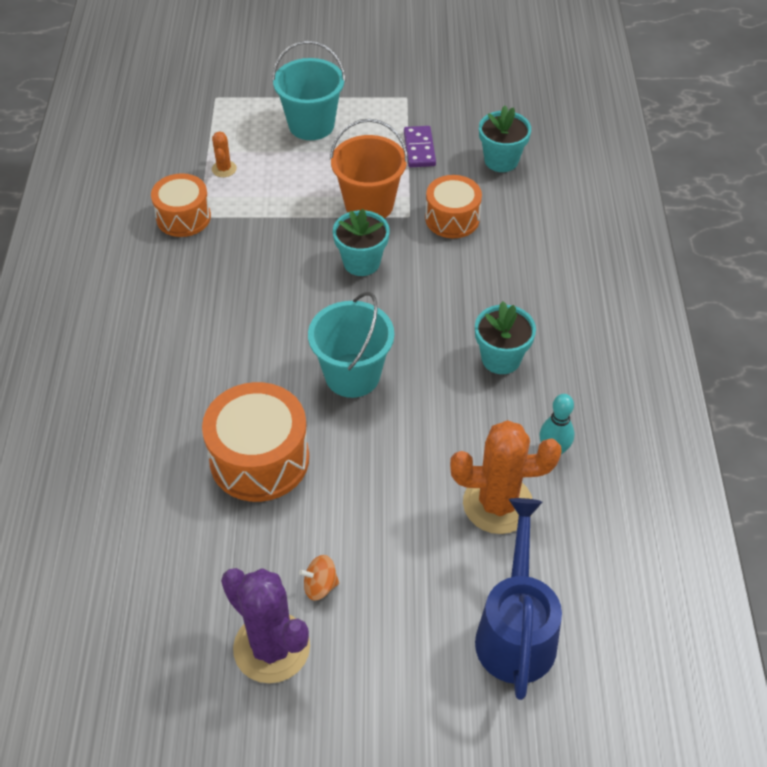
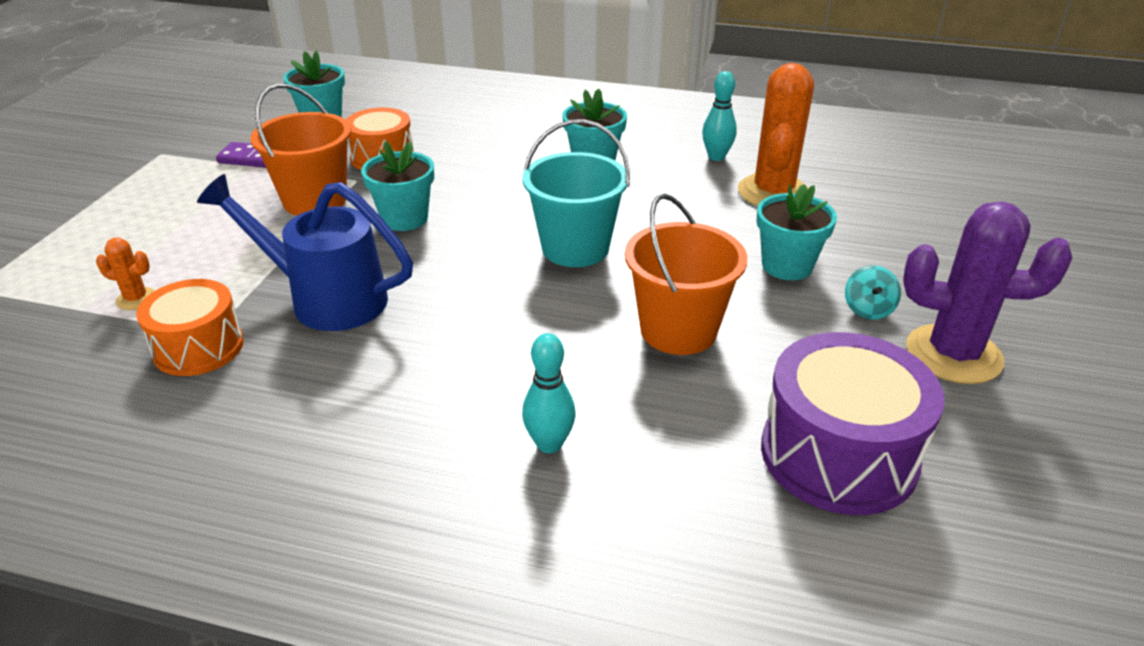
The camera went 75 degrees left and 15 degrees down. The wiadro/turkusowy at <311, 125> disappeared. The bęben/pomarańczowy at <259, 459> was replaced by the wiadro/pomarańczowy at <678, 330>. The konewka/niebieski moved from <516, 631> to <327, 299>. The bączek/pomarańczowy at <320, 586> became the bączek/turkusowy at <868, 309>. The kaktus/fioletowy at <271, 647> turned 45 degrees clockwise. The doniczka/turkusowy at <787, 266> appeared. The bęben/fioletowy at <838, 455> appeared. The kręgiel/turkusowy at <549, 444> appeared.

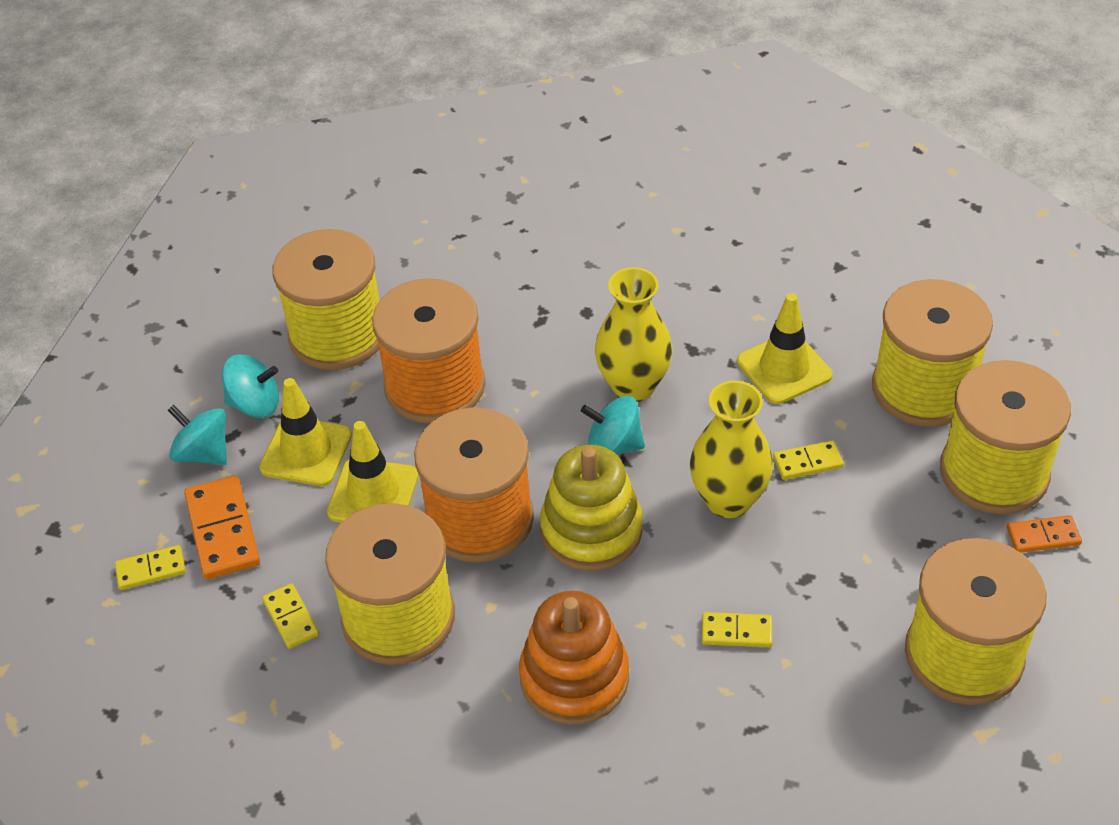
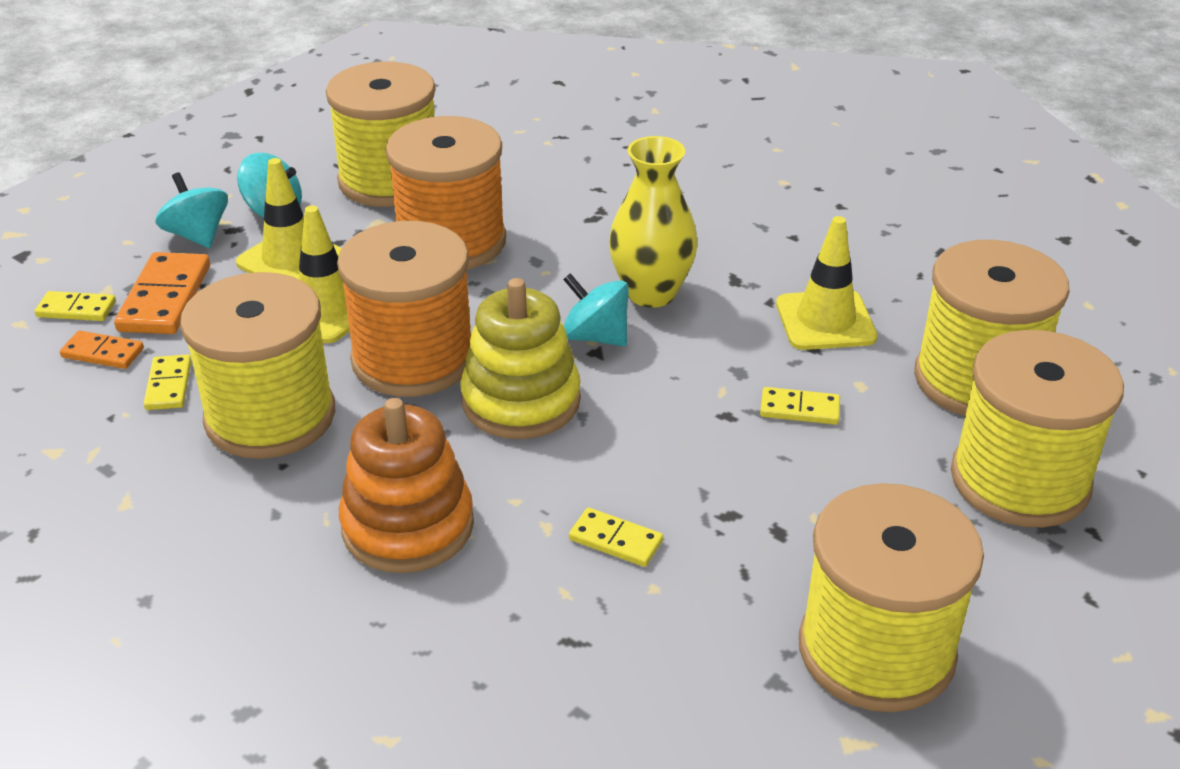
The camera went 20 degrees right and 10 degrees down. The wazon/żółty at <728, 500> disappeared. The kostka domina/pomarańczowy moved from <1043, 536> to <102, 353>.

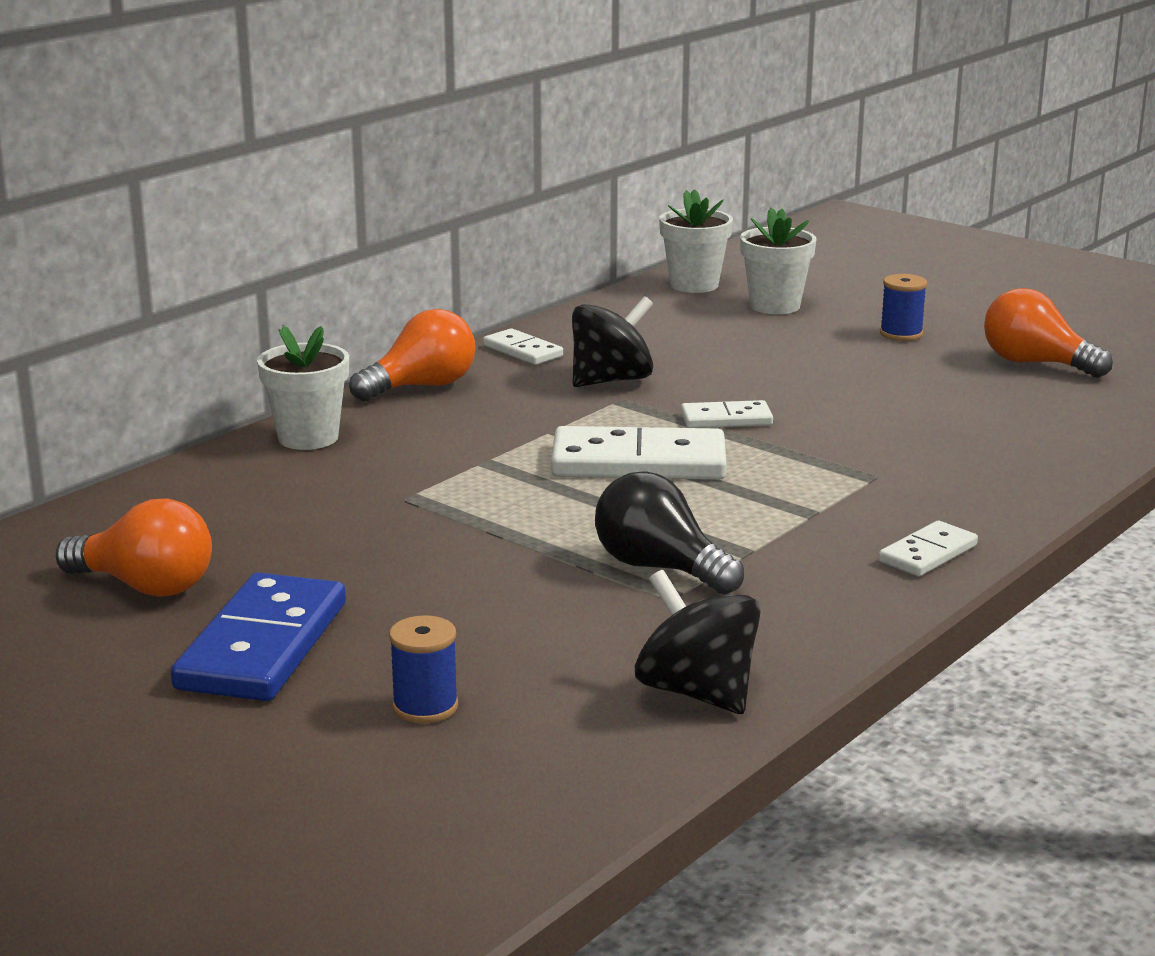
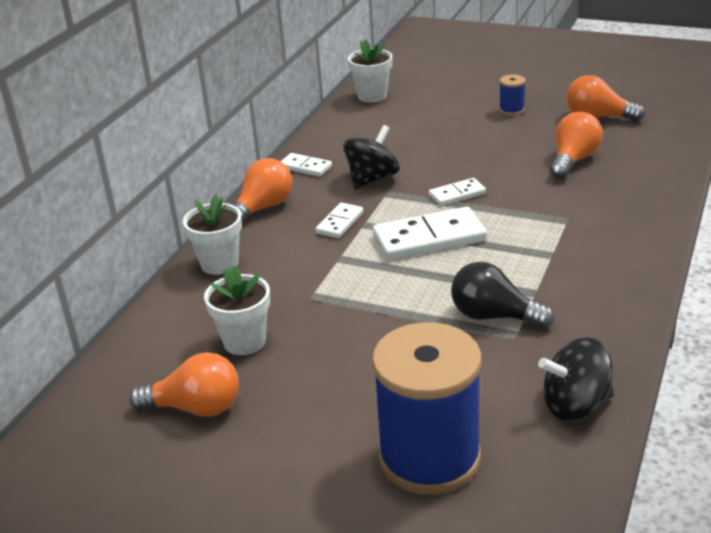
The camera went 15 degrees left and 10 degrees up. The doniczka/biały moved from <775, 306> to <244, 341>. The kostka domina/biały moved from <928, 554> to <340, 223>. The bączek/czarny at <697, 692> turned 45 degrees counterclockwise. The kostka domina/niebieski at <262, 645> disappeared. The szpulka/niebieski at <425, 707> changed to 2.48 times the size. The żarówka/pomarańczowy at <573, 160> appeared.

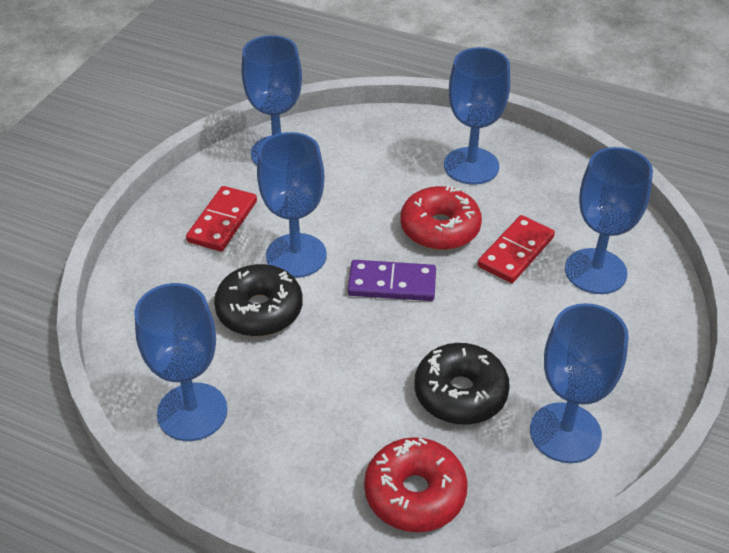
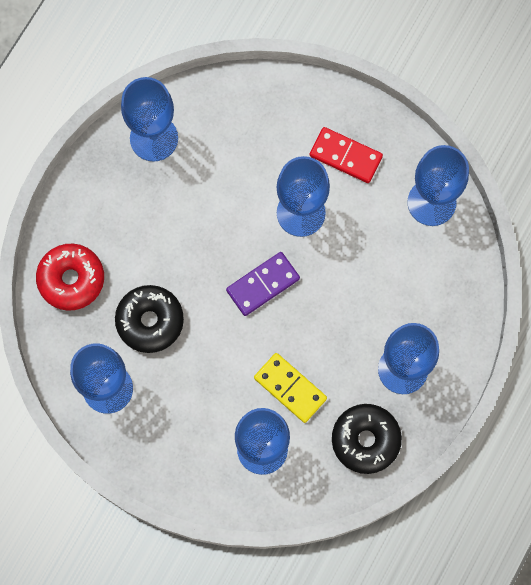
The camera went 95 degrees right and 30 degrees up. The donut/czerwony at <440, 228> disappeared. The kostka domina/czerwony at <516, 252> became the kostka domina/żółty at <290, 388>. The kostka domina/fioletowy at <392, 284> turned 45 degrees clockwise. The donut/czarny moved from <259, 310> to <365, 440>.

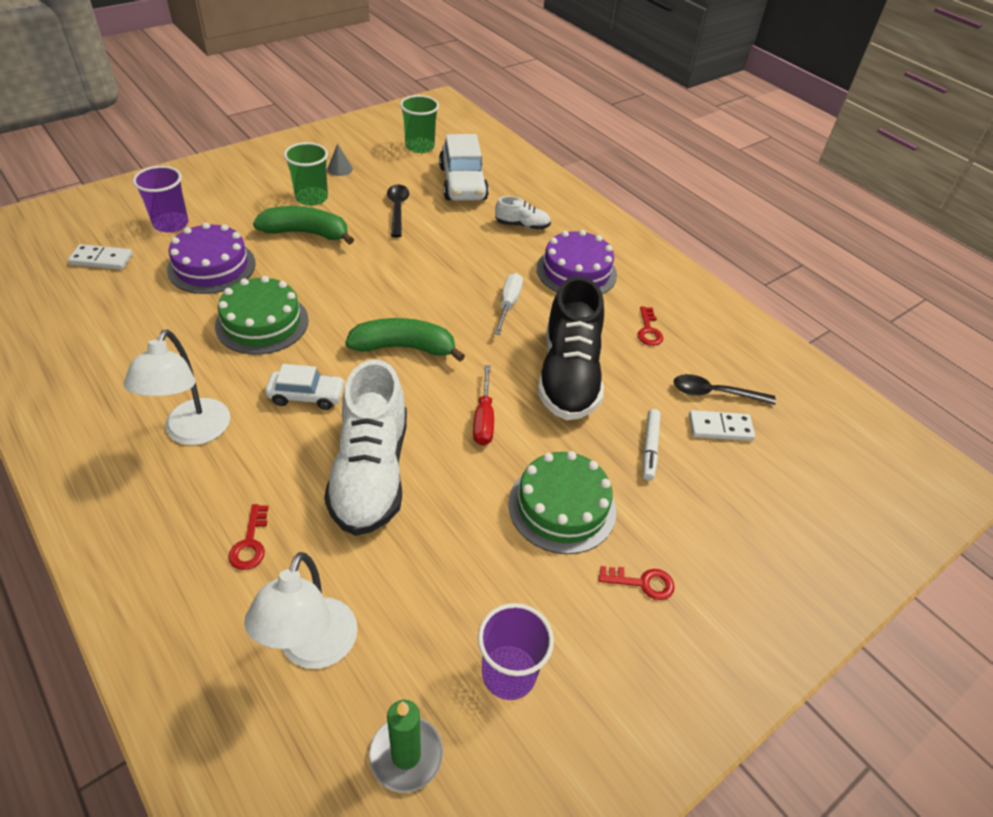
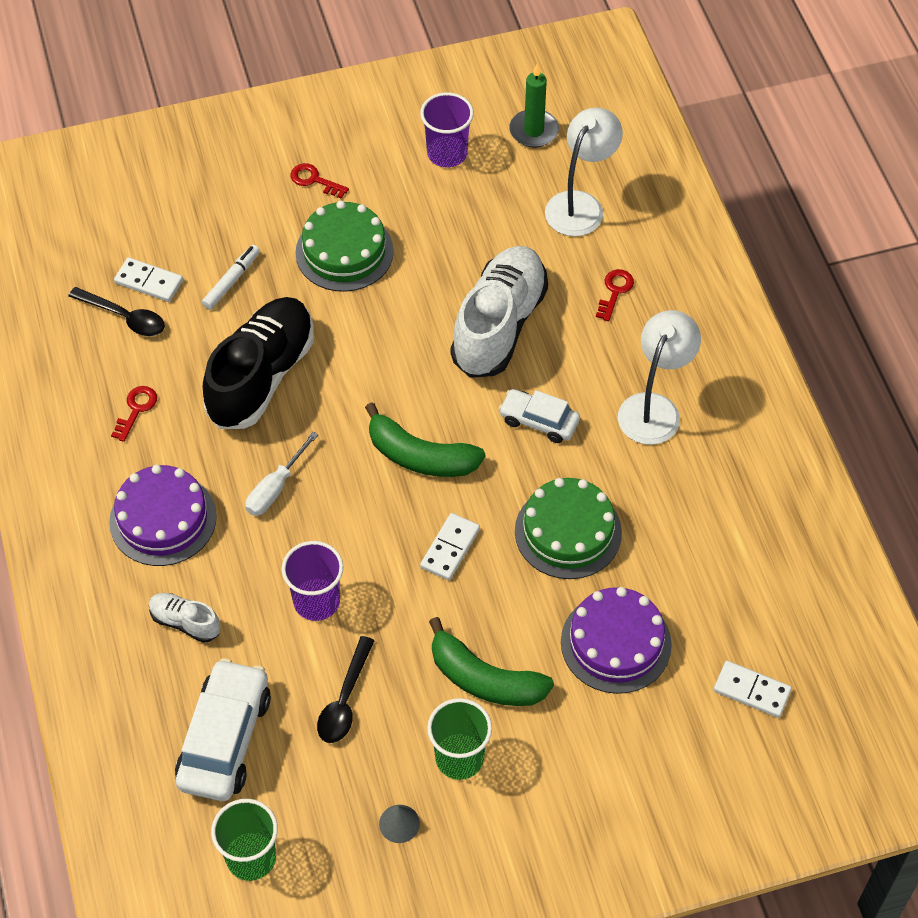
The camera went 155 degrees left and 10 degrees up. The szklanka/fioletowy moved from <171, 224> to <316, 601>. The śrubokręt/czerwony at <484, 419> disappeared. The kostka domina/biały at <450, 548> appeared.

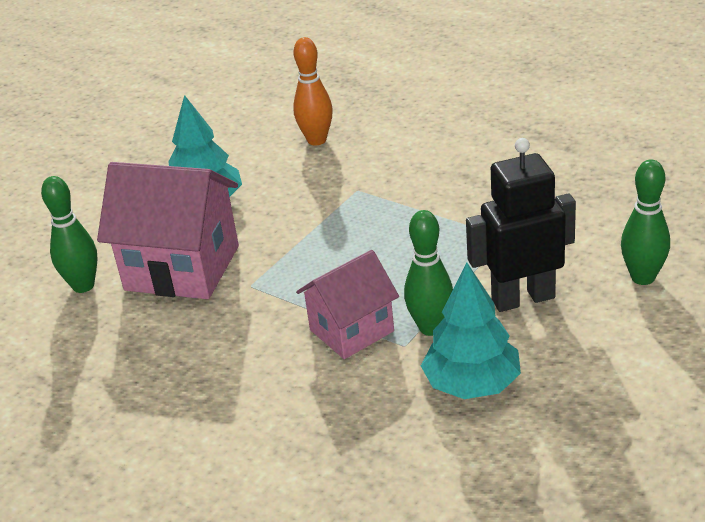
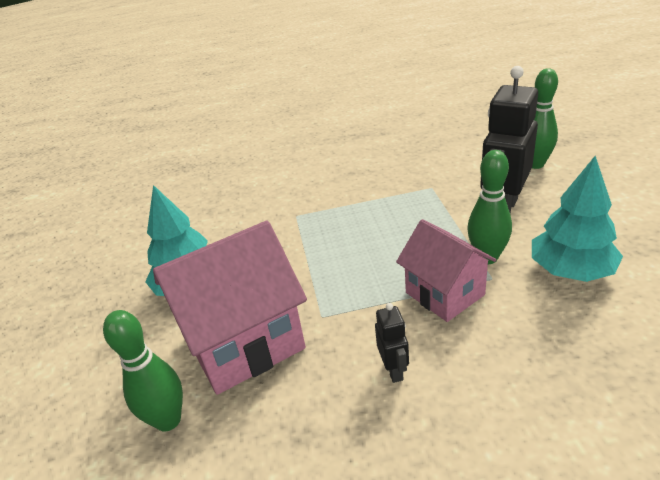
The camera went 45 degrees left and 0 degrees up. The kręgiel/pomarańczowy at <317, 140> disappeared. The domek/różowy at <351, 330> turned 45 degrees counterclockwise. The robot/czarny at <394, 370> appeared.

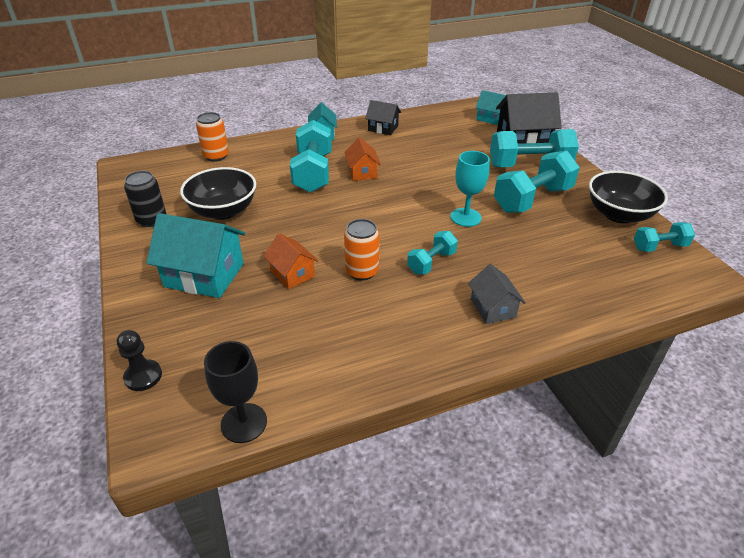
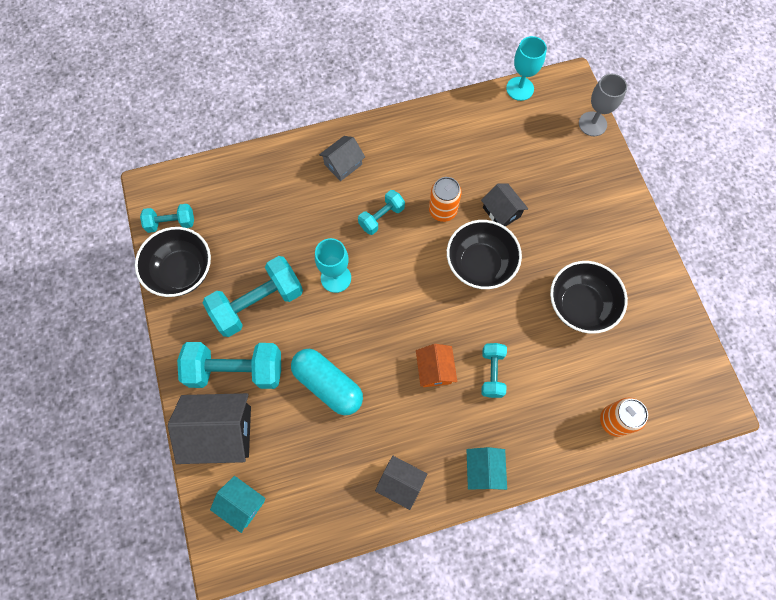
The camera went 175 degrees left and 30 degrees up. The hantel/turkusowy at <313, 173> changed to 0.55 times the size. The puszka/czarny at <152, 220> disappeared. The domek/turkusowy at <204, 275> disappeared. The domek/pomarańczowy at <292, 273> became the domek/czarny at <501, 212>. The domek/szary at <493, 308> turned 60 degrees clockwise. The pionek/czarny at <143, 376> was replaced by the kielich/szary at <592, 124>. The kielich/czarny at <244, 423> became the kielich/turkusowy at <520, 89>. The miska/czarny at <480, 264> appeared. The kapsułka/turkusowy at <328, 384> appeared.

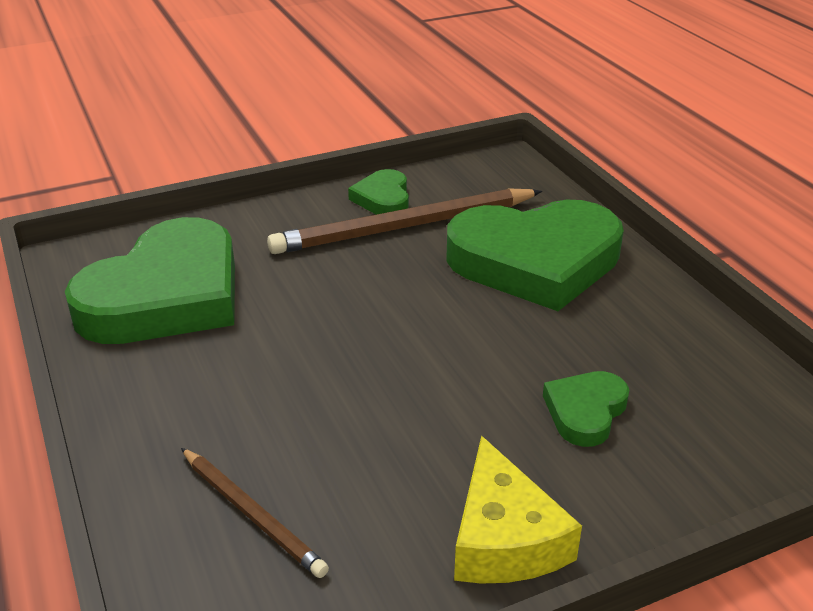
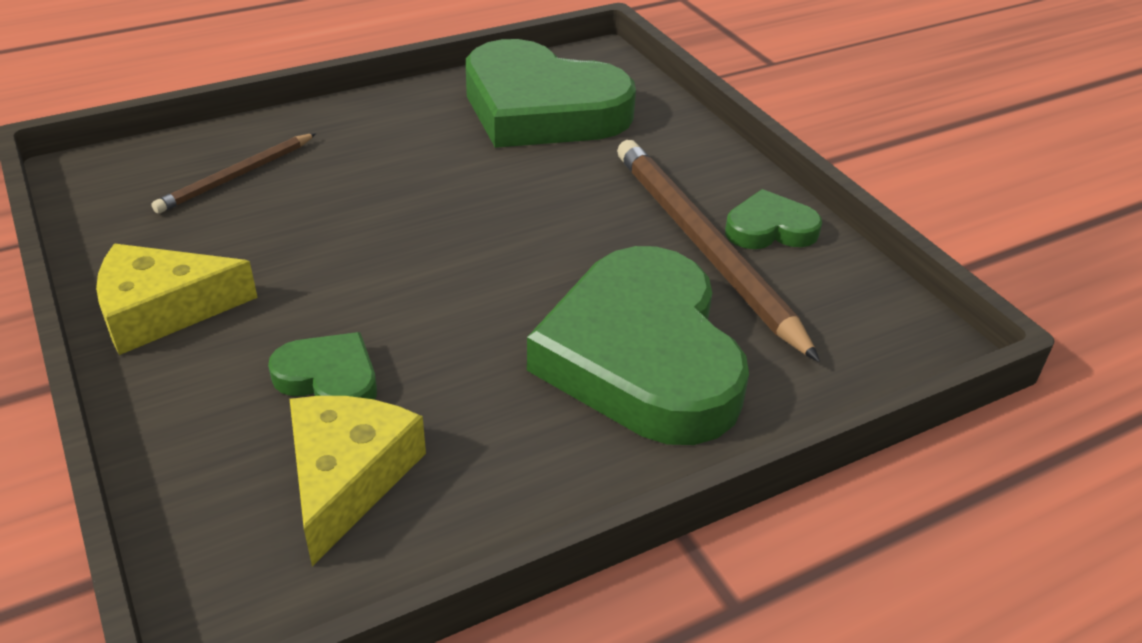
The camera went 85 degrees right and 5 degrees up. The ser/żółty at <347, 477> appeared.

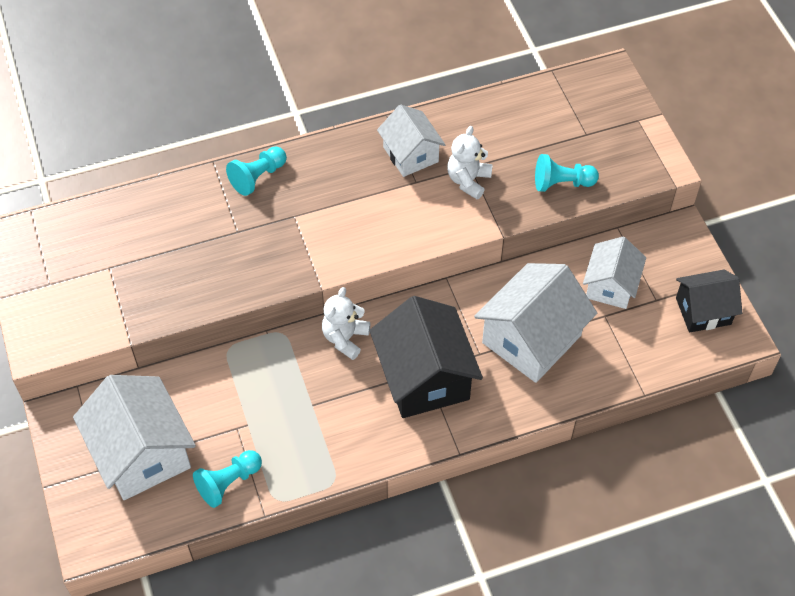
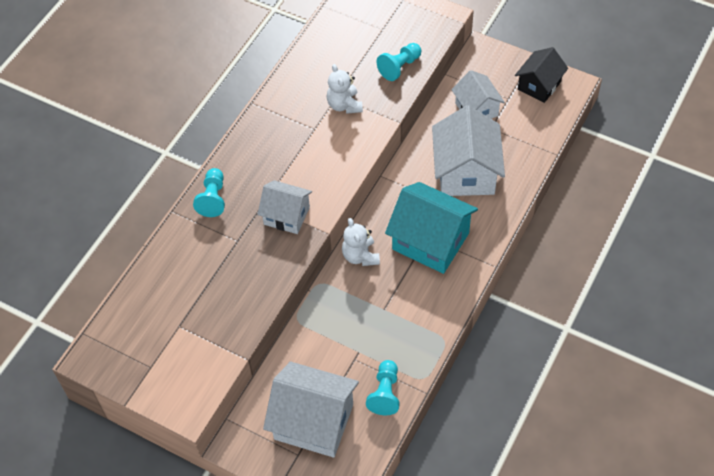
The camera went 40 degrees left and 0 degrees up. The domek/biały moved from <410, 154> to <286, 216>. The domek/czarny at <424, 377> became the domek/turkusowy at <430, 241>.

